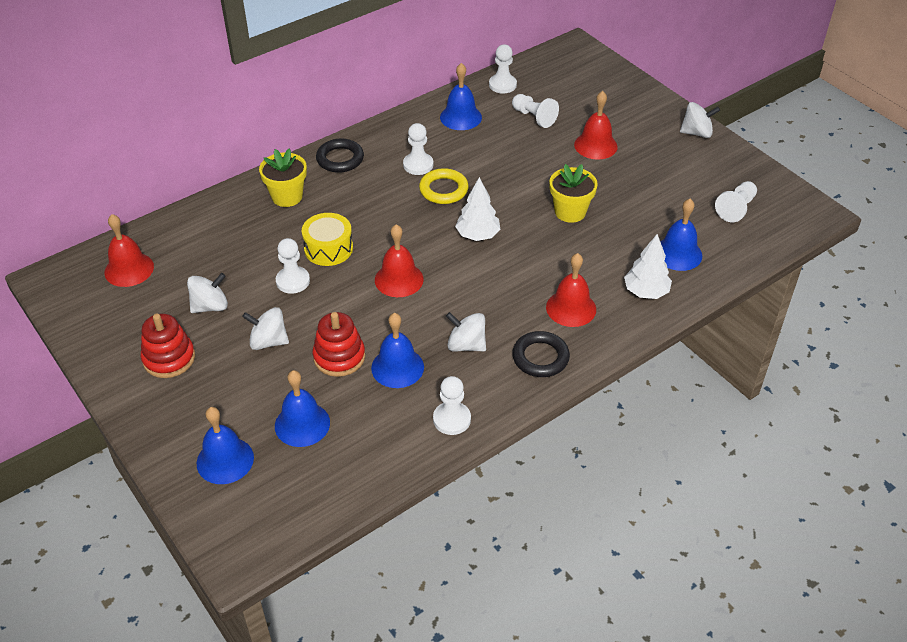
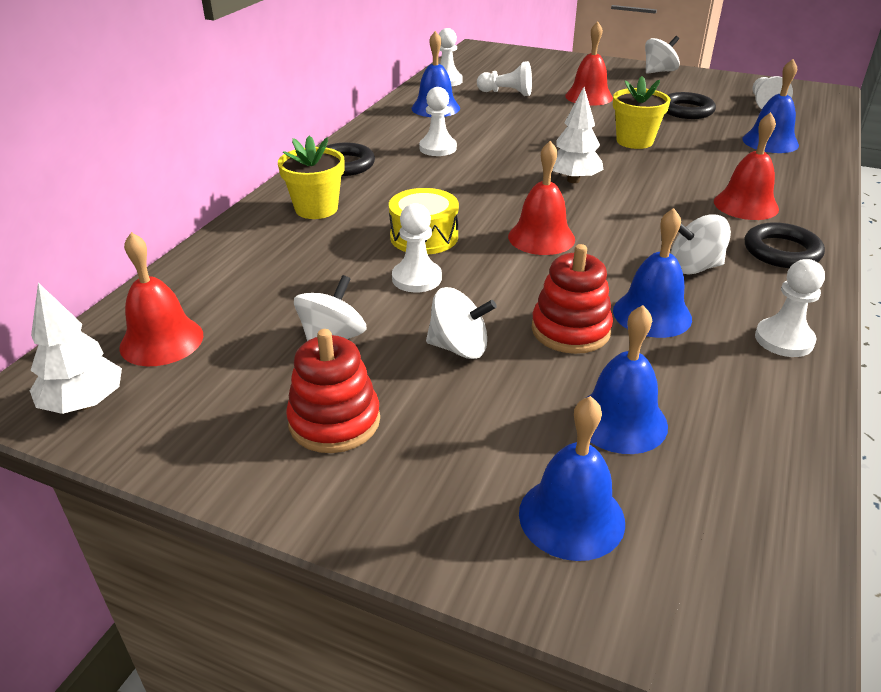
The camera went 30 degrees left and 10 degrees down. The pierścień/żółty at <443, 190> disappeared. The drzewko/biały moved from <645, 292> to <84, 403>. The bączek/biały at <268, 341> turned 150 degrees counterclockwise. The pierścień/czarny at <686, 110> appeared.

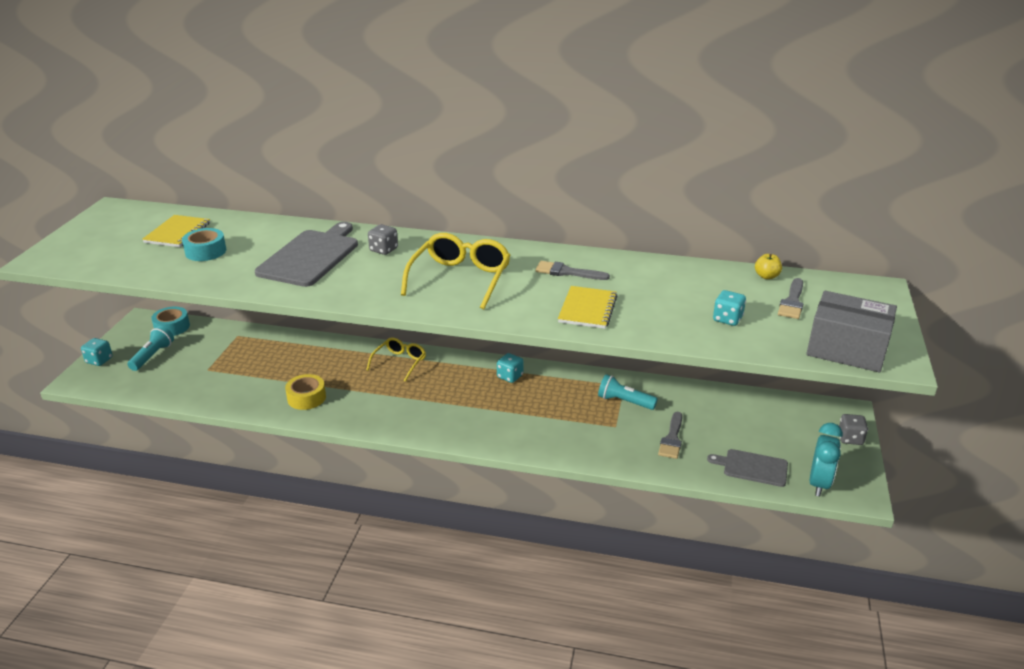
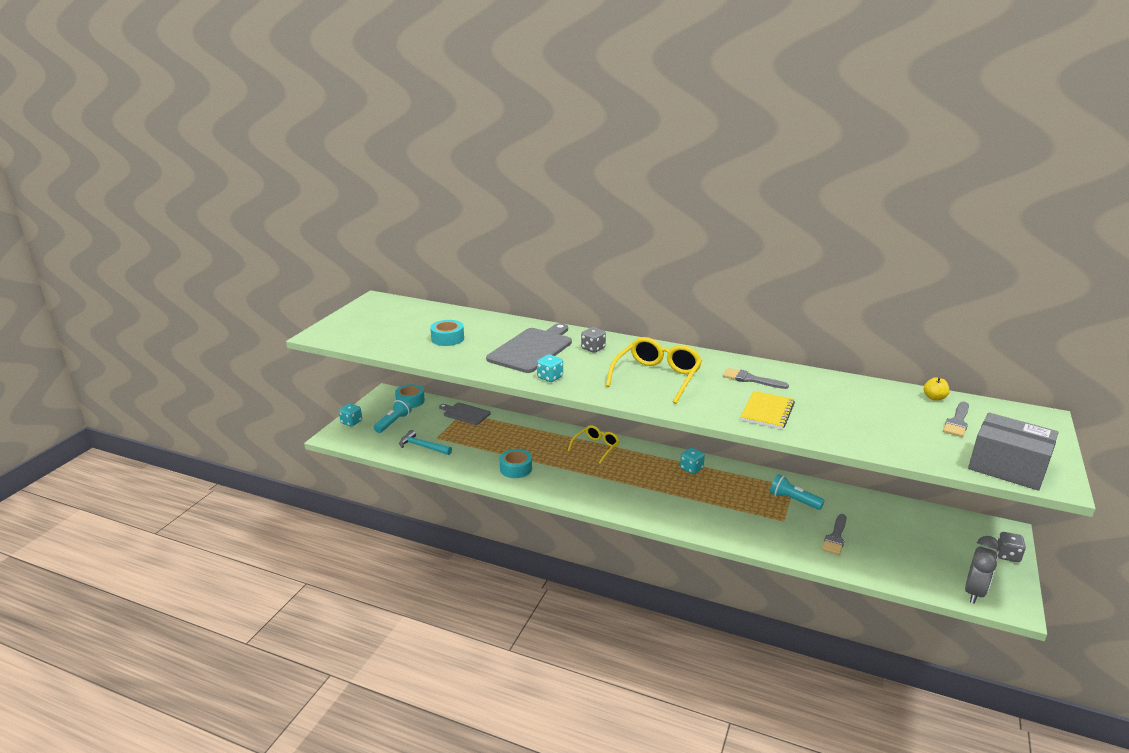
The camera went 10 degrees right and 5 degrees down. The zeszyt/żółty at <177, 233> disappeared. The kostka do gry/turkusowy moved from <727, 319> to <550, 377>. The taśma klejąca/żółty at <306, 398> became the taśma klejąca/turkusowy at <516, 468>. The budzik/turkusowy at <819, 484> became the budzik/szary at <974, 592>. The deska do krojenia/szary moved from <752, 467> to <465, 413>. The młotek/turkusowy at <422, 446> appeared.

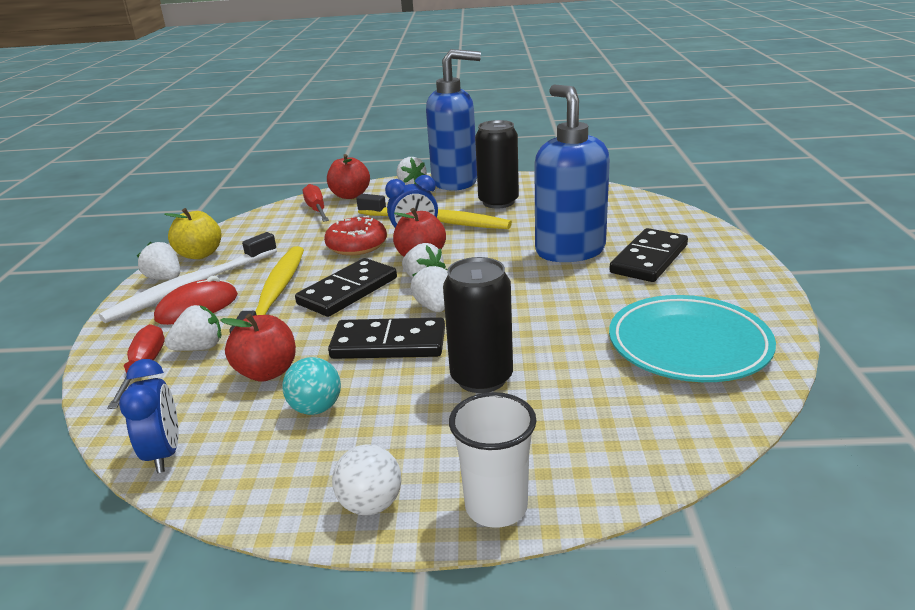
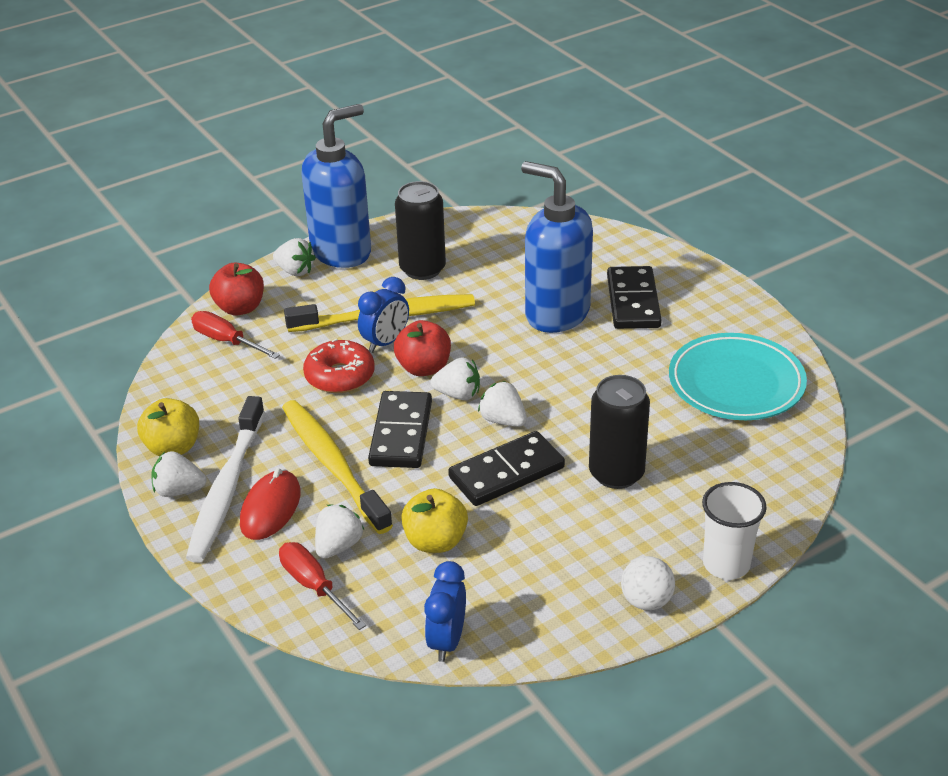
The camera went 35 degrees left and 10 degrees up. The jabłko/czerwony at <267, 372> became the jabłko/żółty at <435, 541>. The piłka/turkusowy at <316, 408> disappeared. The budzik/niebieski at <164, 454> turned 120 degrees counterclockwise.

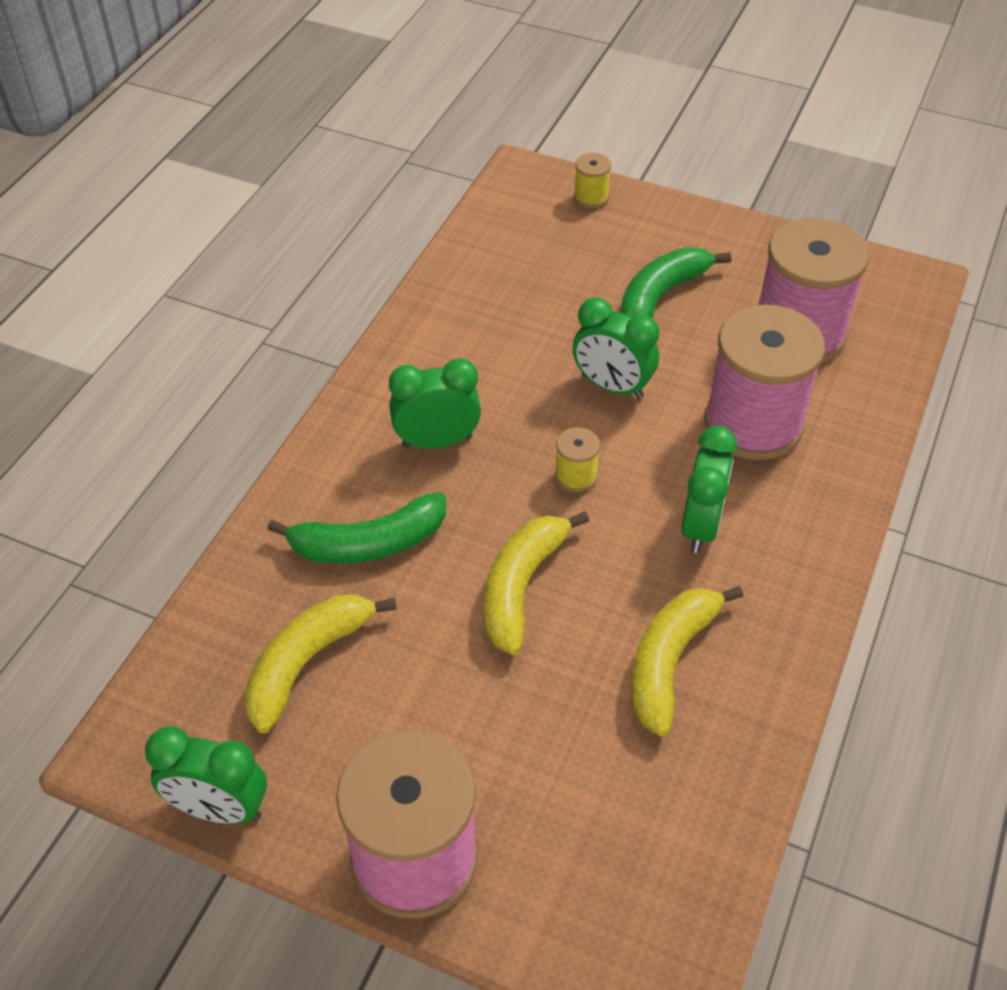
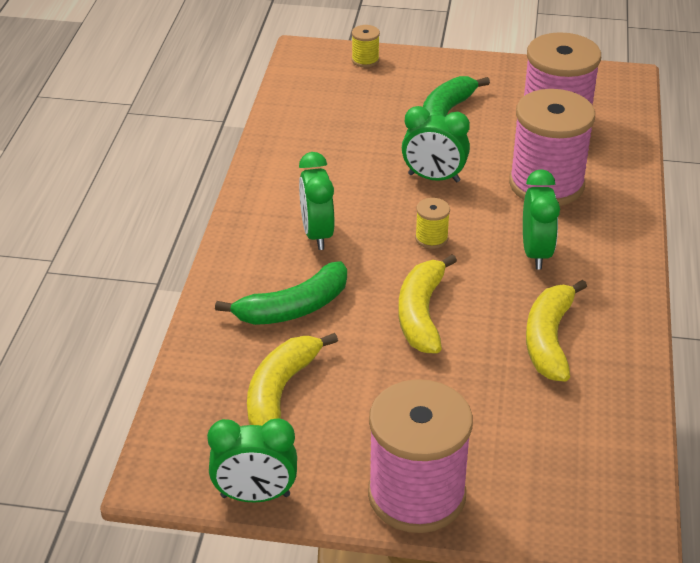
The camera went 15 degrees left and 10 degrees down. The budzik/zielony at <437, 441> turned 75 degrees counterclockwise.

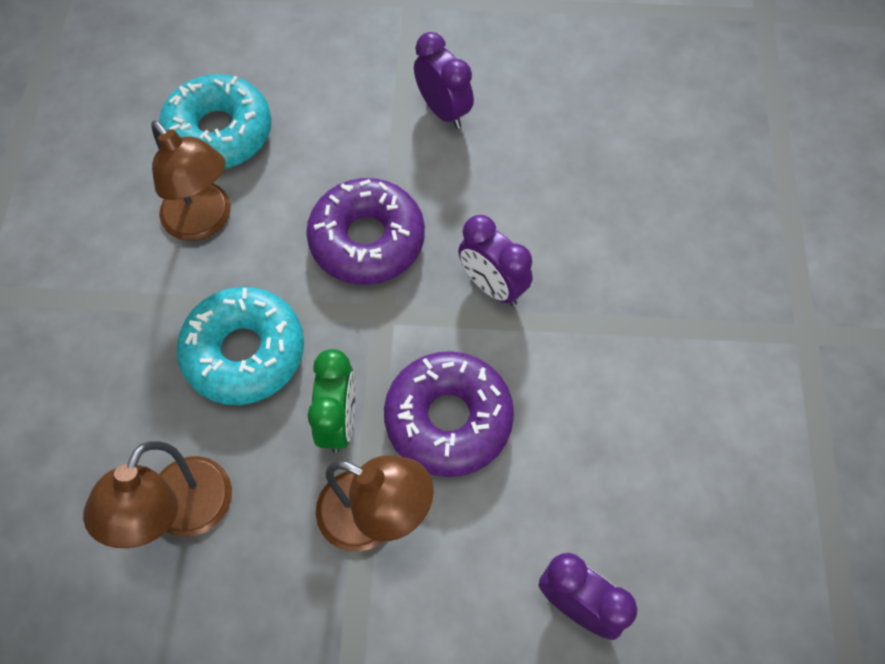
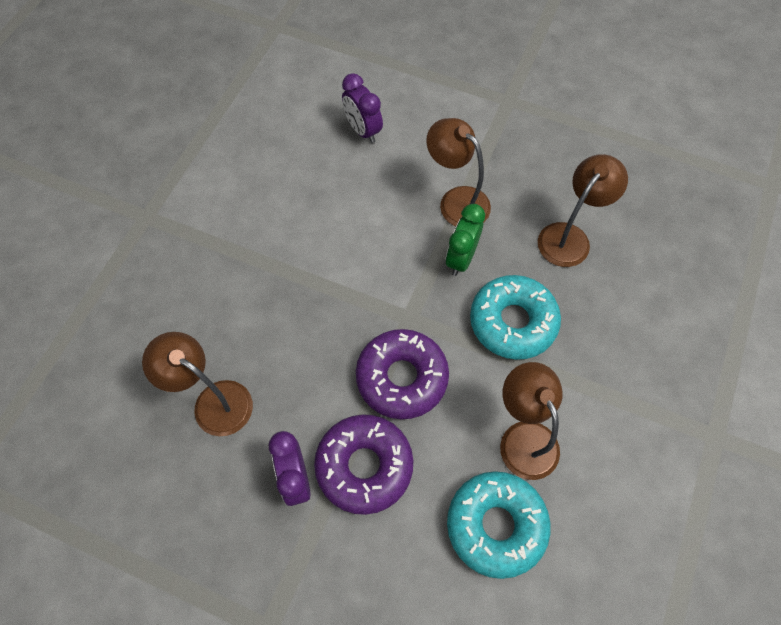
The camera went 160 degrees left and 0 degrees up. The budzik/fioletowy at <492, 286> disappeared. The donut/fioletowy moved from <448, 419> to <364, 466>. The lampka/brązowy at <213, 401> appeared.

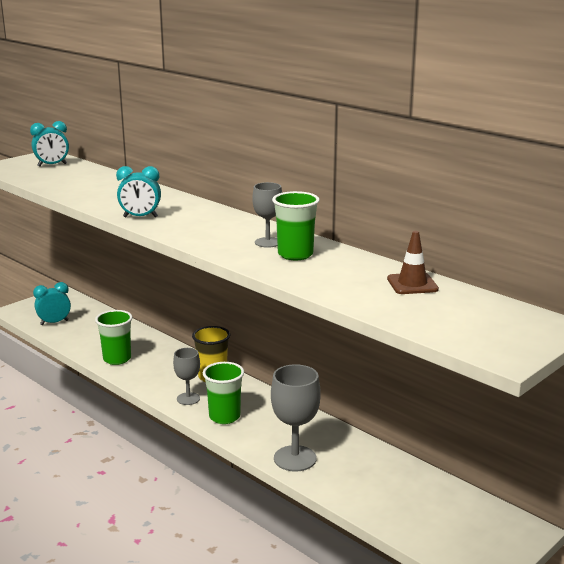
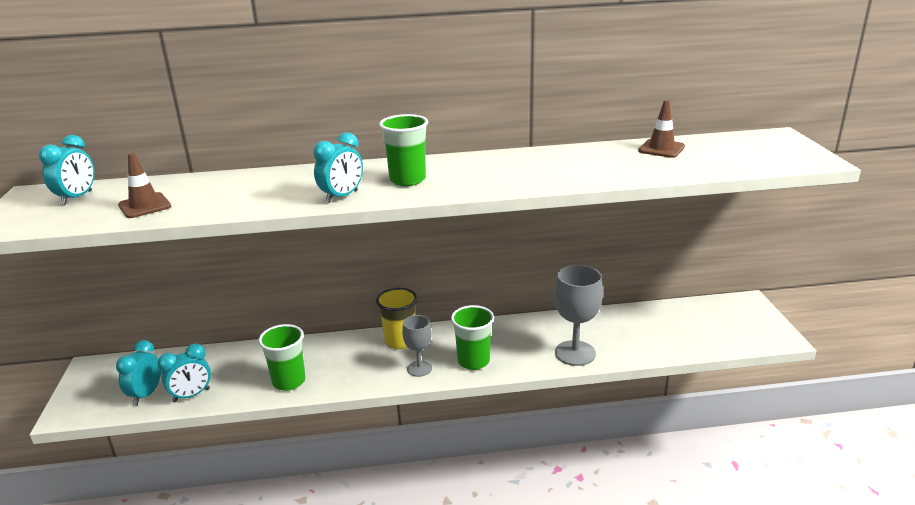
The camera went 50 degrees left and 5 degrees up. The kielich/szary at <267, 242> disappeared. The szklanka/zielony moved from <295, 254> to <407, 180>. The pachołek/brązowy at <144, 206> appeared. The budzik/turkusowy at <191, 395> appeared.

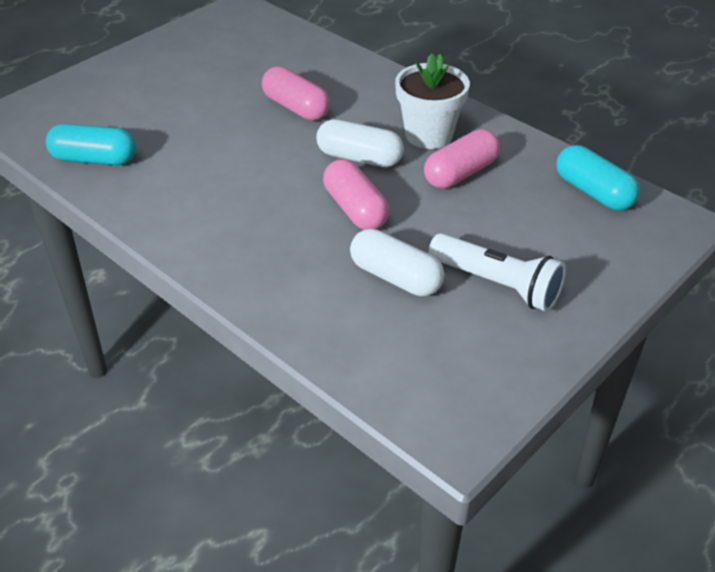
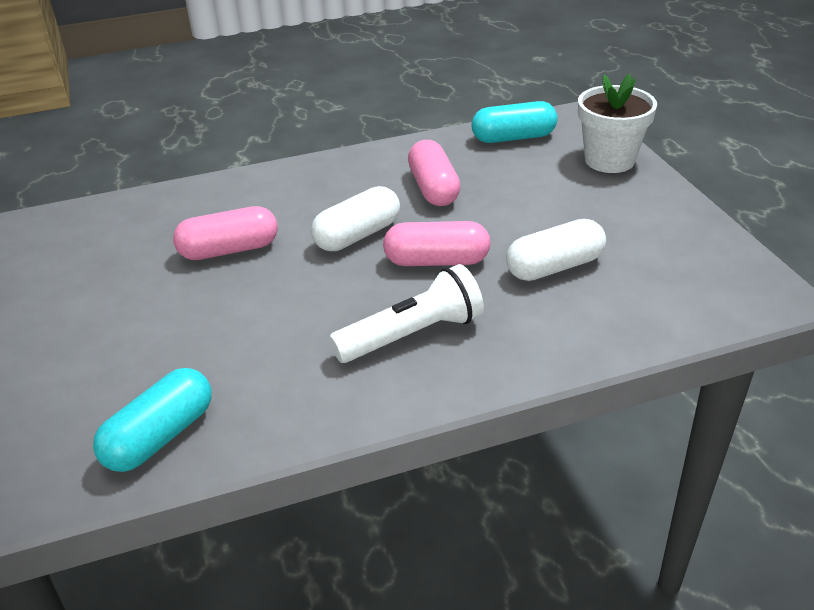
The camera went 60 degrees left and 5 degrees down. The doniczka/biały moved from <429, 135> to <609, 160>. The latarka/biały moved from <497, 284> to <412, 335>.

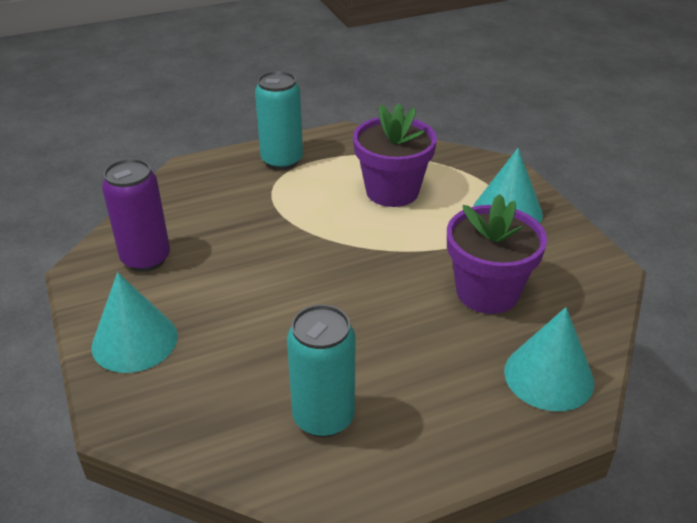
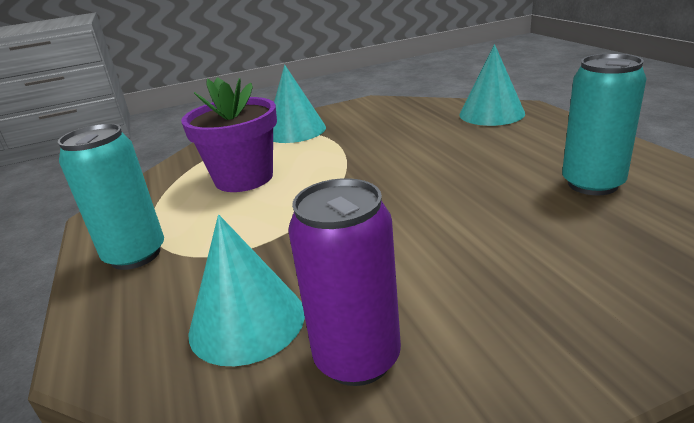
The camera went 85 degrees left and 10 degrees down. The doniczka/fioletowy at <487, 292> disappeared. The stożek/turkusowy moved from <134, 341> to <247, 321>.

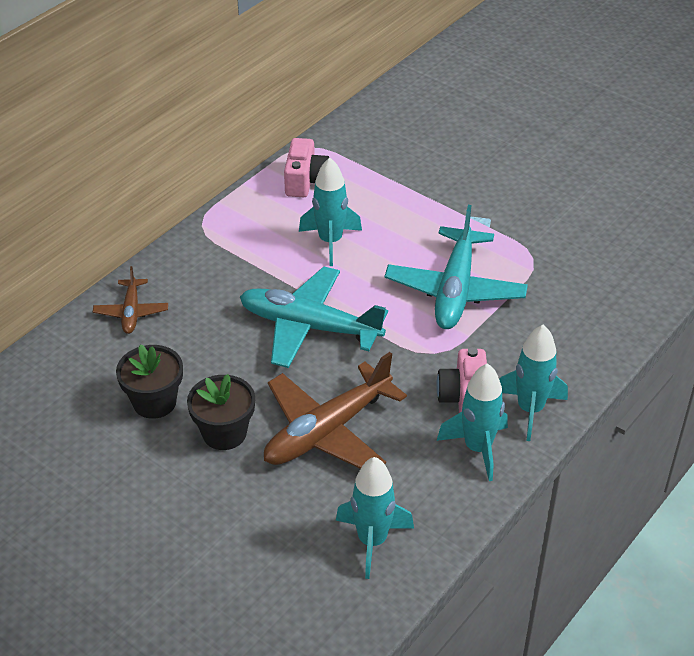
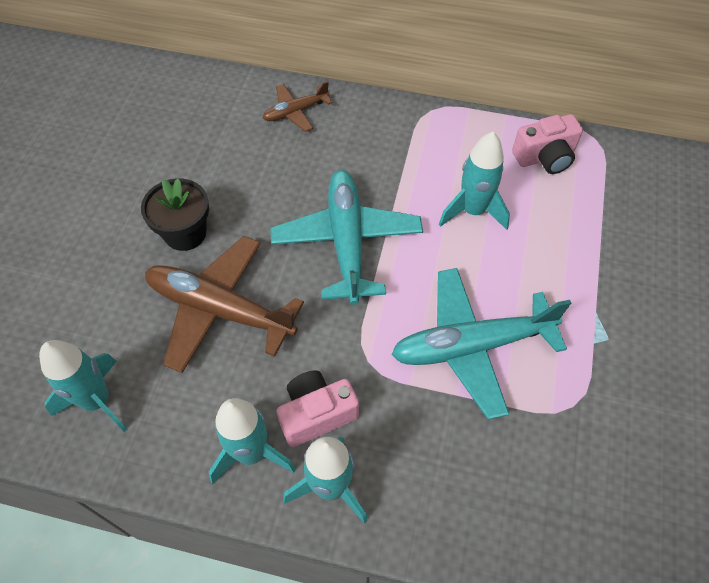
The camera went 65 degrees right and 15 degrees up. The doniczka/czarny at <154, 402> disappeared.

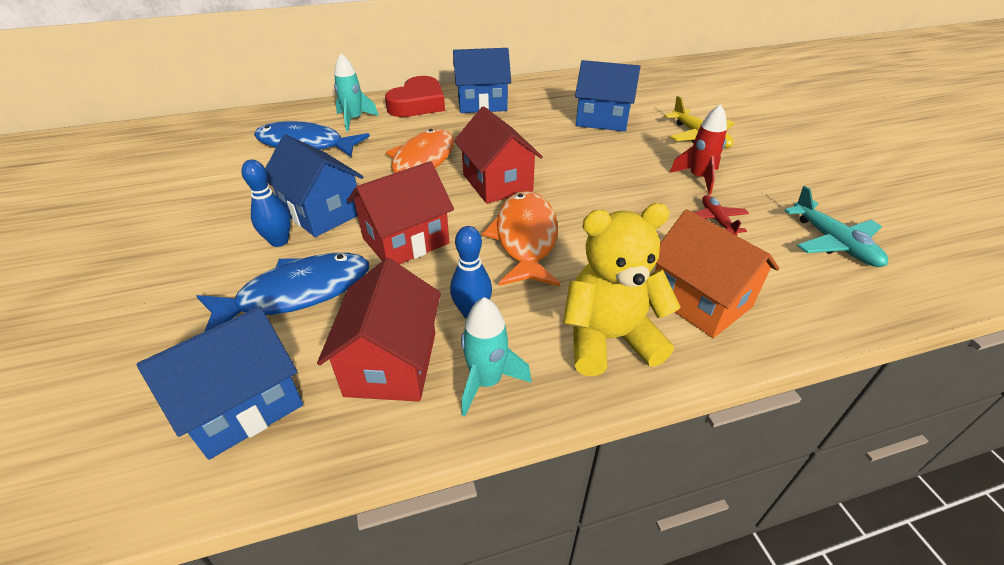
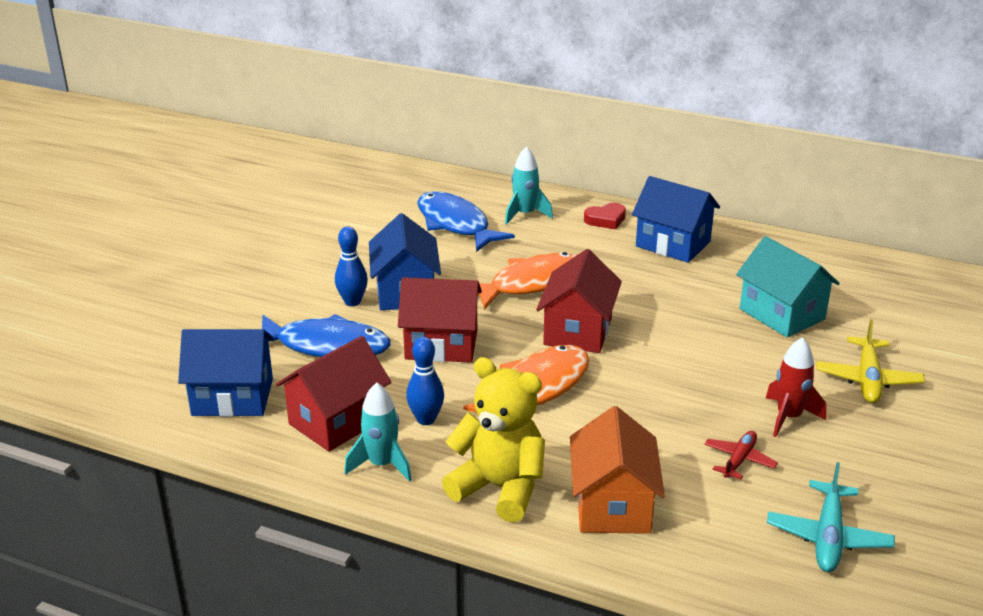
The camera went 40 degrees right and 10 degrees down. The domek/niebieski at <602, 119> became the domek/turkusowy at <782, 314>. The serce/czerwony at <418, 104> changed to 0.54 times the size.

